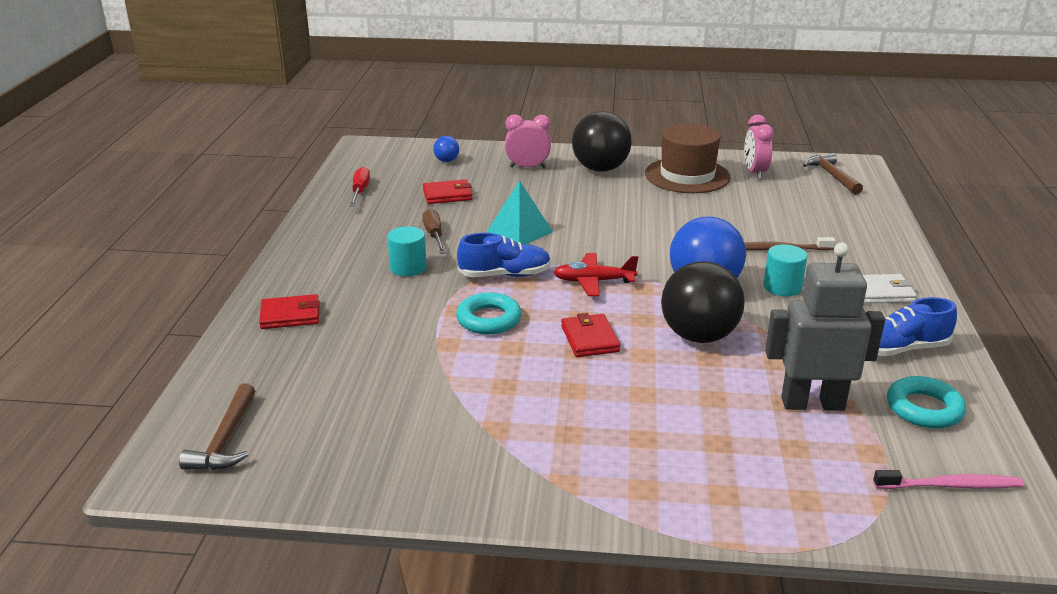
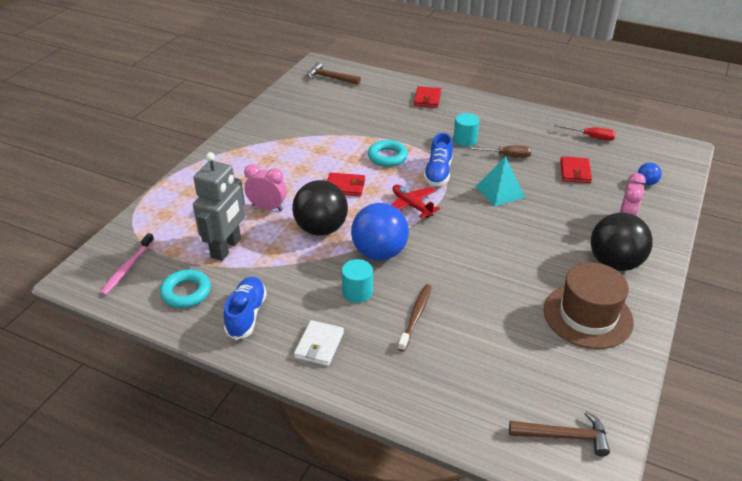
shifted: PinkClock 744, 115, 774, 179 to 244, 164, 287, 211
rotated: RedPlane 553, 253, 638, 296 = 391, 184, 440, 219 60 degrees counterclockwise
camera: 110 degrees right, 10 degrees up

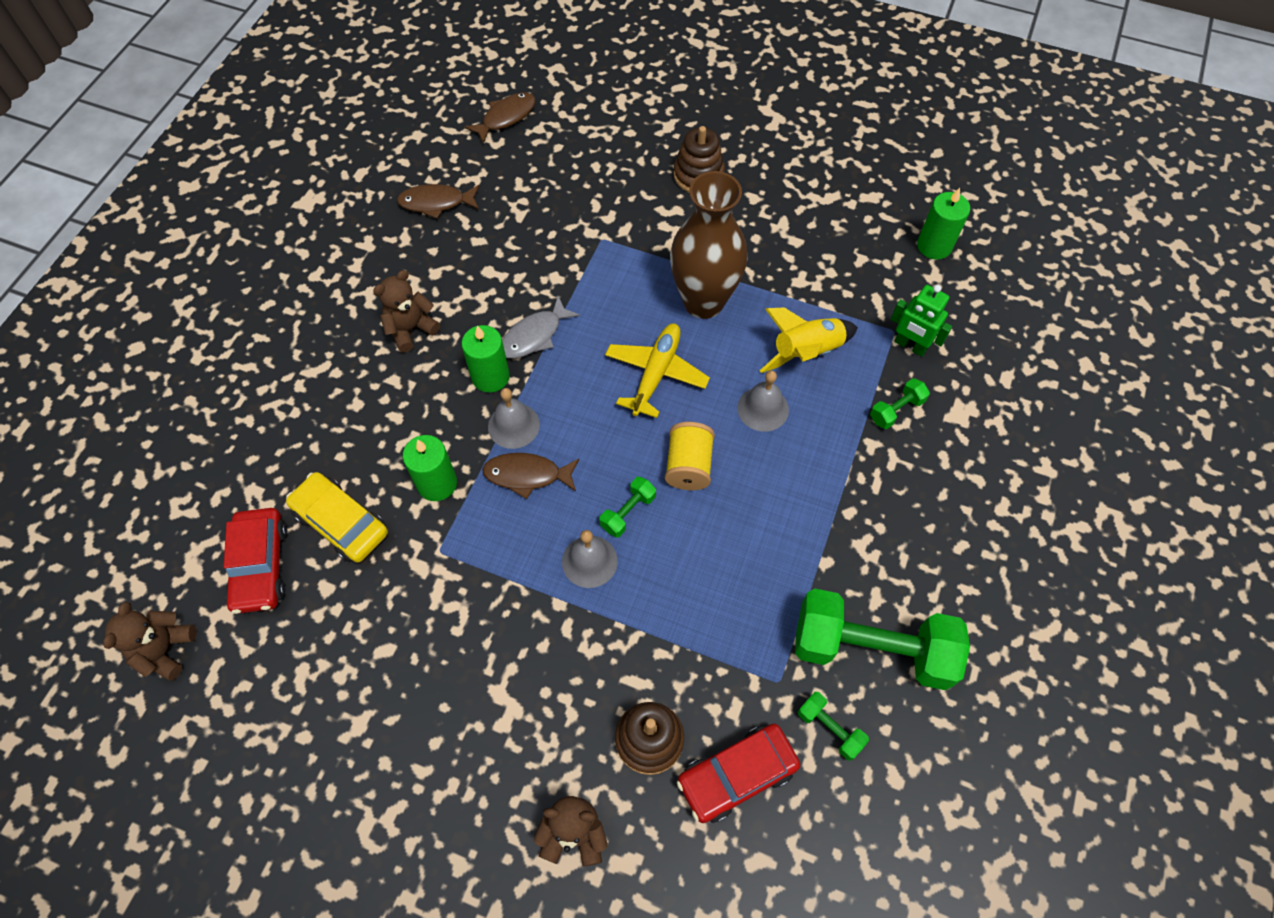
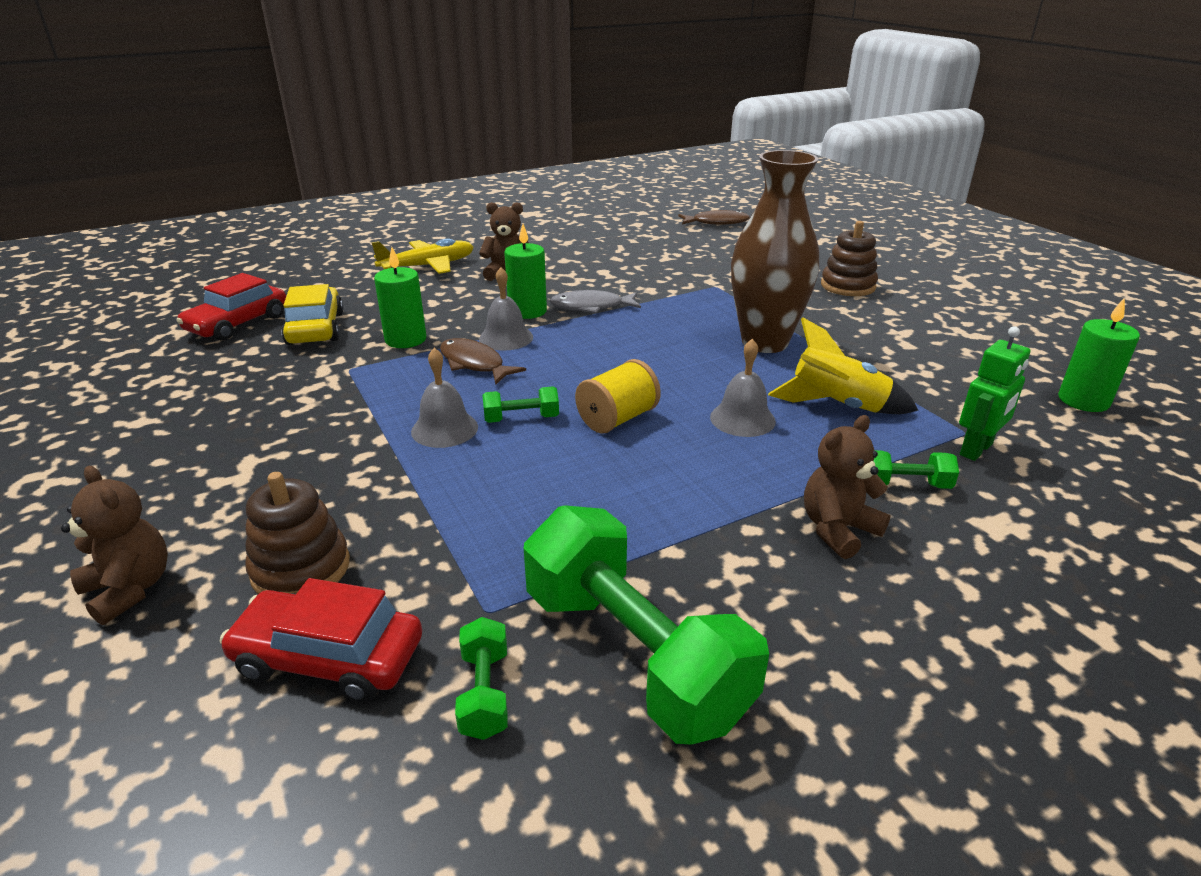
gone: BrownFish 397, 184, 480, 219
shifted: BrownTeddyBear 103, 602, 196, 681 to 804, 415, 891, 559; YellowPlane 605, 323, 710, 418 to 371, 239, 474, 274
rotated: GreenRobot 891, 285, 952, 357 = 959, 326, 1030, 461 120 degrees counterclockwise
camera: 40 degrees right, 30 degrees down

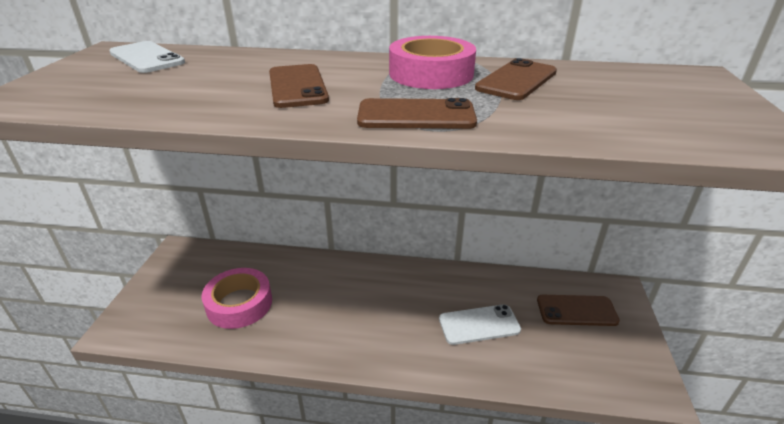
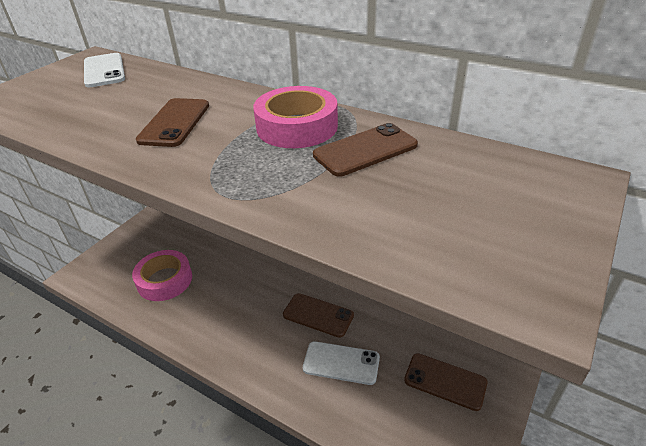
shifted: BrownPhone 357, 98, 477, 129 to 283, 293, 354, 338
camera: 25 degrees right, 5 degrees up

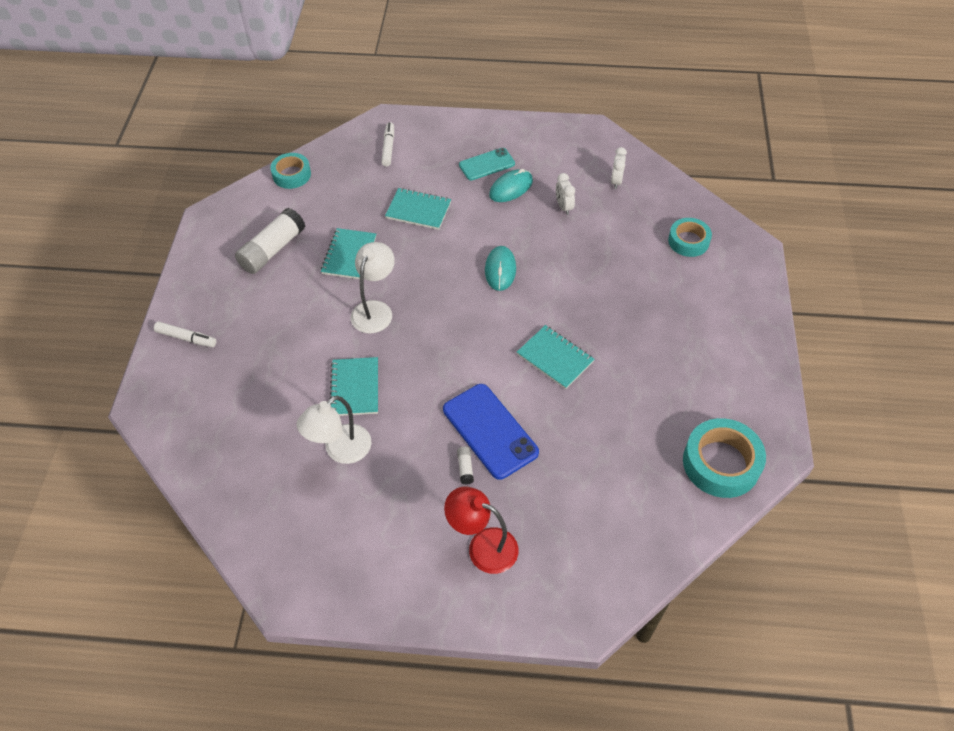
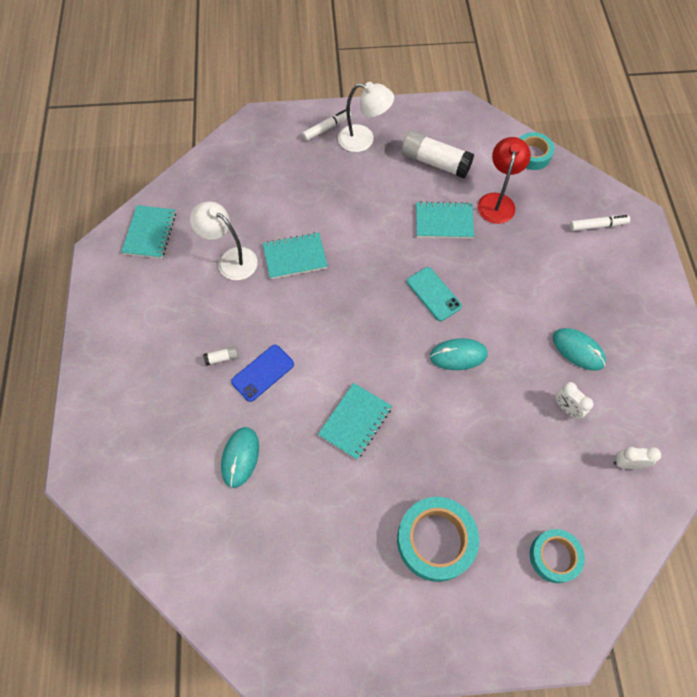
new: TurquoiseMouse 221, 427, 259, 488
shifted: WhiteLamp 351, 242, 395, 333 to 338, 82, 394, 152; TurquoiseNotebook 385, 188, 451, 230 to 121, 205, 176, 259; RedLamp 444, 487, 518, 574 to 478, 137, 531, 224; TurquoisePhone 459, 148, 515, 180 to 407, 267, 462, 321; TurquoiseTape 683, 418, 766, 498 to 397, 497, 479, 582
rotated: WhiteMarker 154, 321, 216, 347 = 302, 109, 351, 141 135 degrees counterclockwise; WhiteClock 556, 173, 575, 215 = 555, 382, 593, 419 105 degrees counterclockwise
scaled: BluePhone 443, 384, 539, 480 = 231, 345, 294, 402 x0.63
camera: 80 degrees right, 10 degrees up

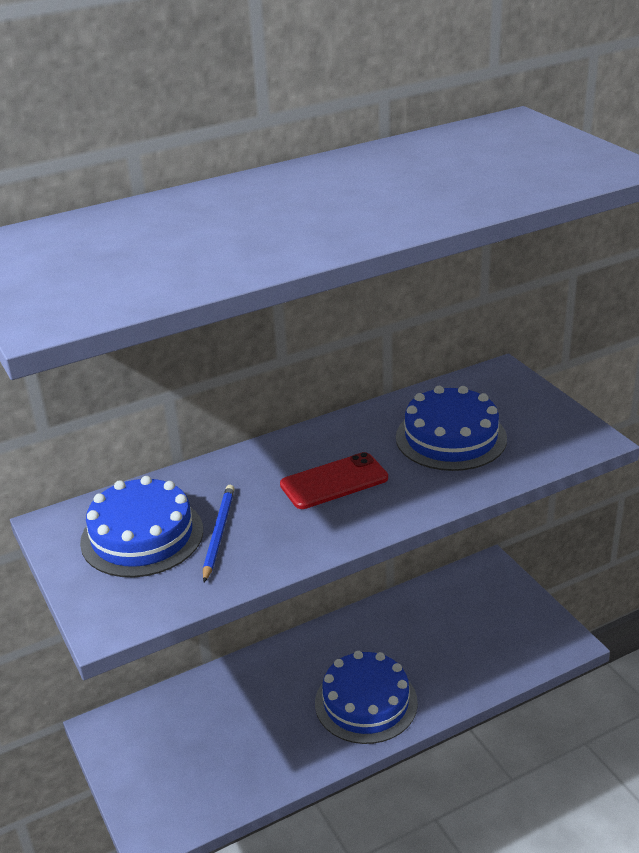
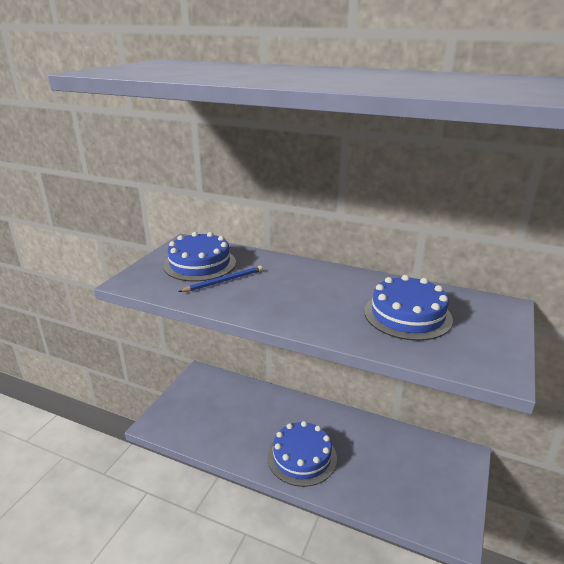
gone: RedPhone 280, 452, 388, 509
camera: 50 degrees right, 5 degrees down

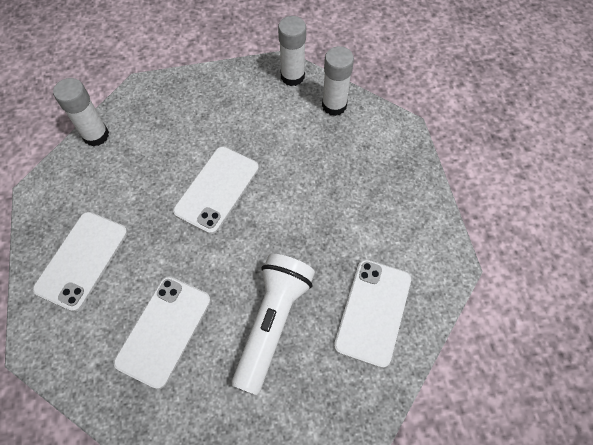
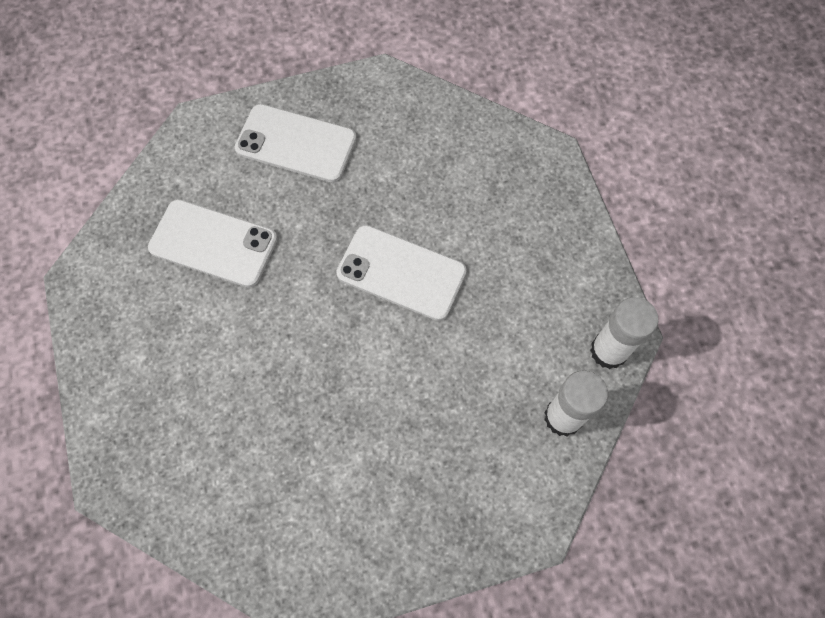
gone: WhiteGlueStick 53, 78, 109, 147; WhiteFlashlight 232, 254, 315, 395; WhitePhone 334, 259, 411, 368
camera: 85 degrees right, 5 degrees up

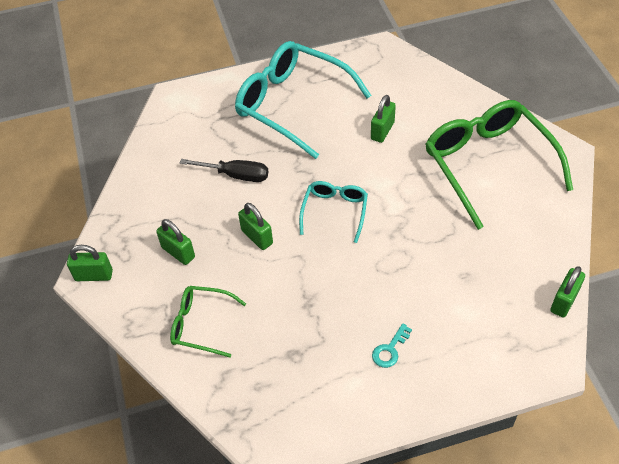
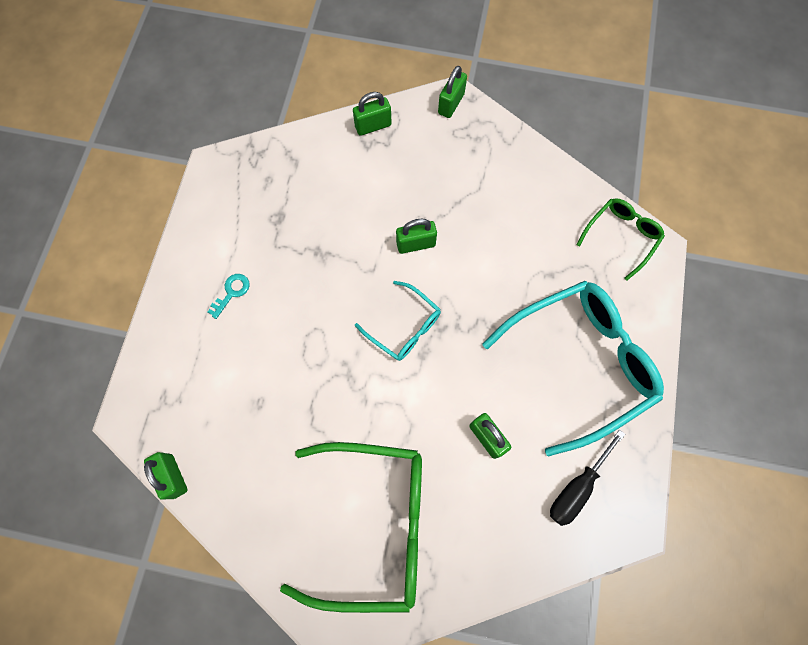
shifted: GreenPadlock 156, 219, 195, 265 to 353, 92, 392, 136; GreenGlasses 170, 286, 246, 357 to 576, 198, 665, 281; BlackScrewdriver 180, 159, 269, 182 to 550, 430, 625, 526
rotated: TurquoiseKey 372, 323, 412, 368 = 208, 274, 250, 319 60 degrees clockwise
camera: 115 degrees right, 20 degrees up

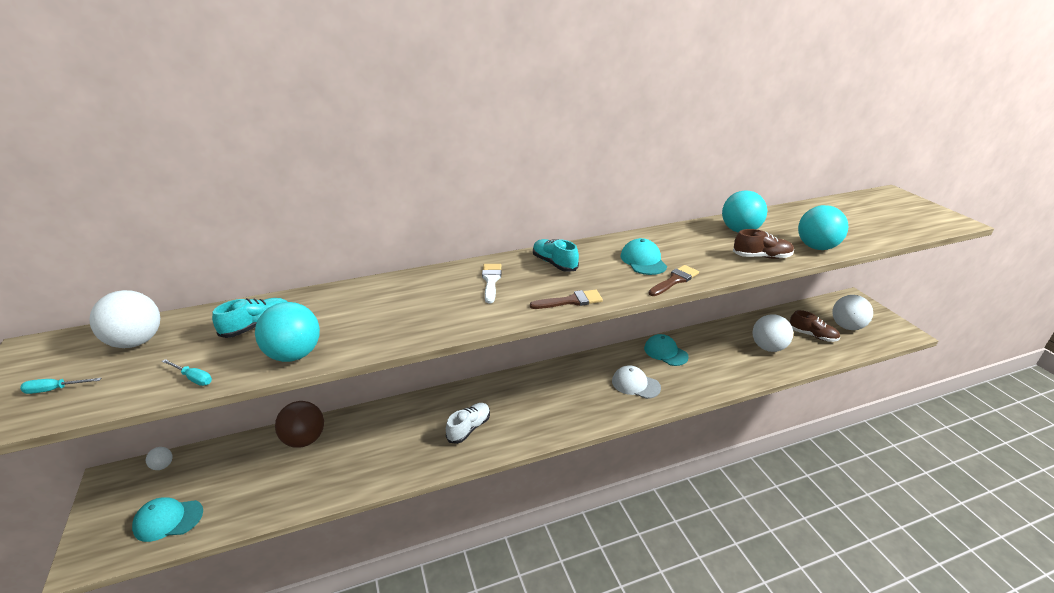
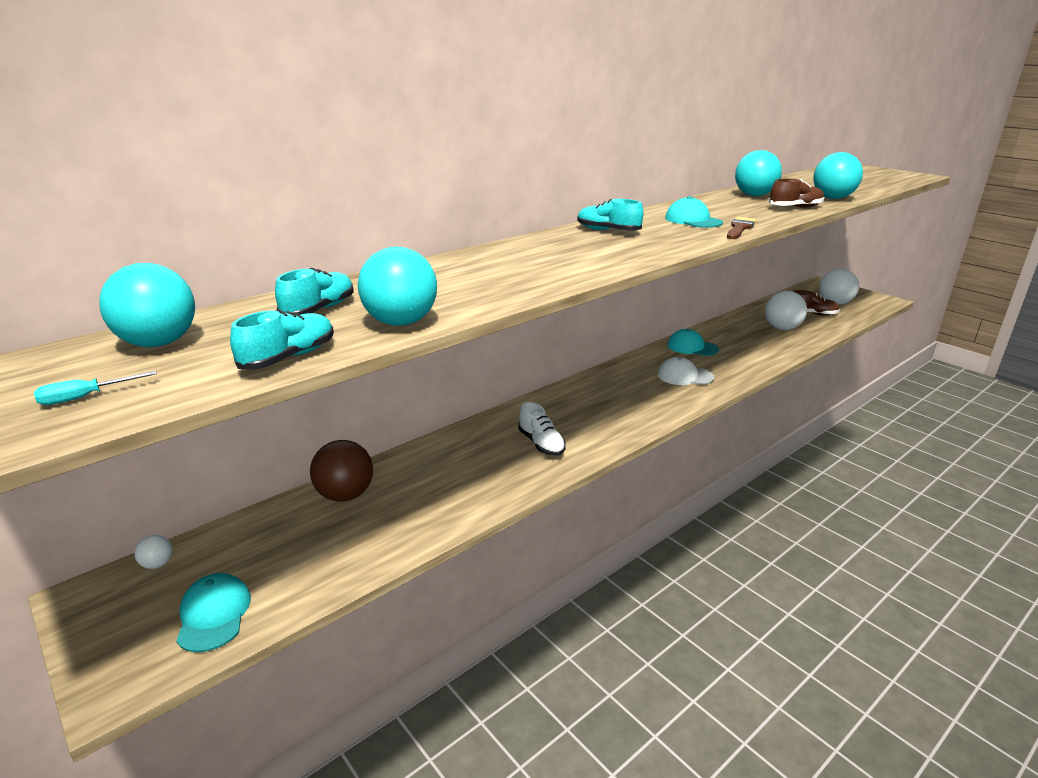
gone: WhiteBrush 482, 264, 501, 303; BrownBrush 530, 290, 603, 309
swapped: TurquoiseScrewdriver 162, 359, 212, 386 to TurquoiseShoe 230, 310, 334, 370
repainted: WhiteBall 89, 290, 160, 348 to TurquoiseBall 99, 263, 195, 347
rotated: TurquoiseCap 132, 497, 203, 542 = 176, 573, 251, 652 105 degrees clockwise; WhiteShoe 446, 403, 490, 444 = 518, 402, 566, 456 135 degrees clockwise
camera: 20 degrees left, 5 degrees down

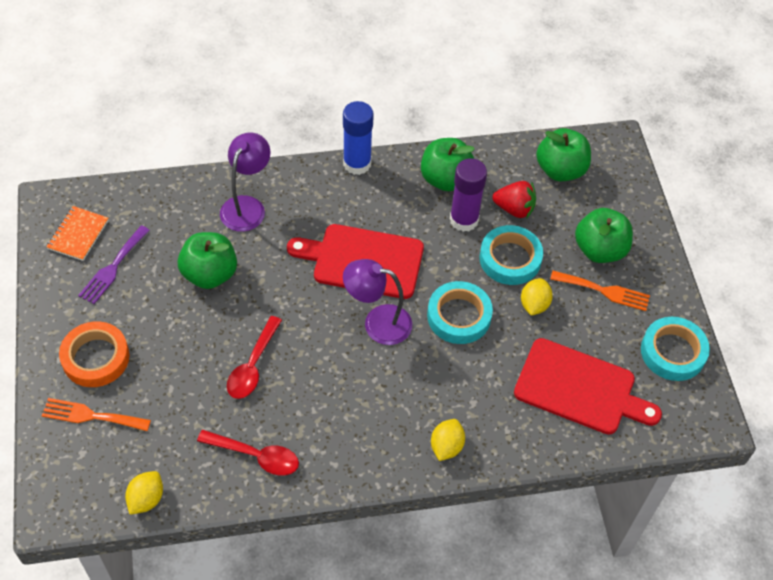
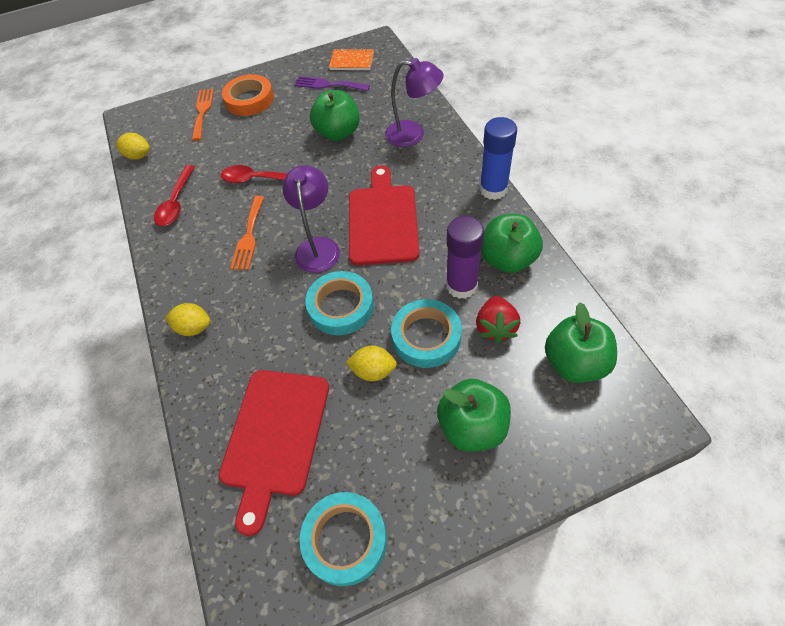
shifted: OrangeFork 550, 271, 650, 311 to 230, 196, 264, 270
camera: 85 degrees right, 0 degrees up

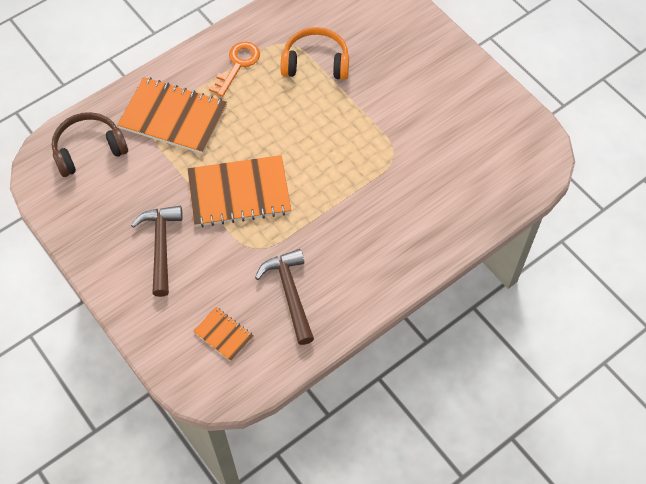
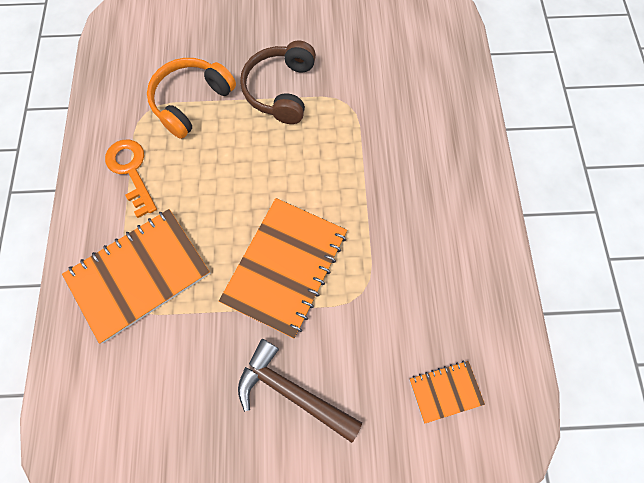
gone: BrownHammer 255, 249, 314, 345
shifted: BrownHeadphones 52, 112, 128, 177 to 240, 41, 316, 124
camera: 55 degrees left, 10 degrees up

